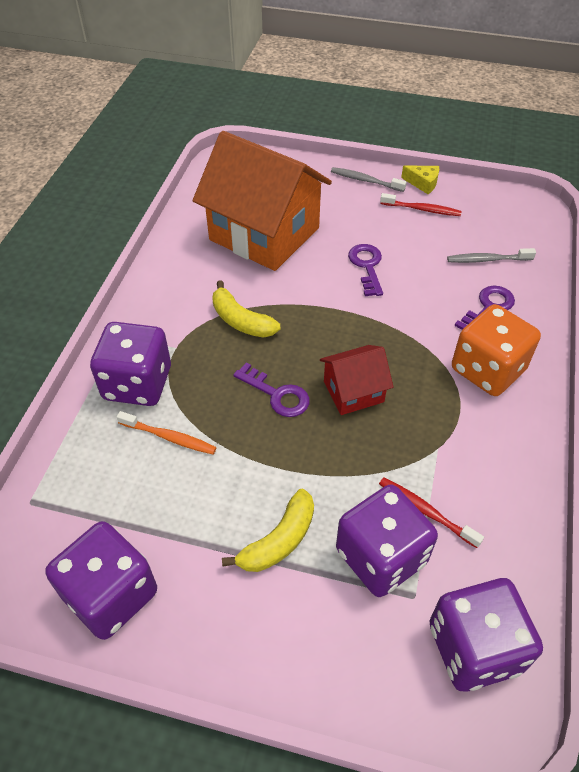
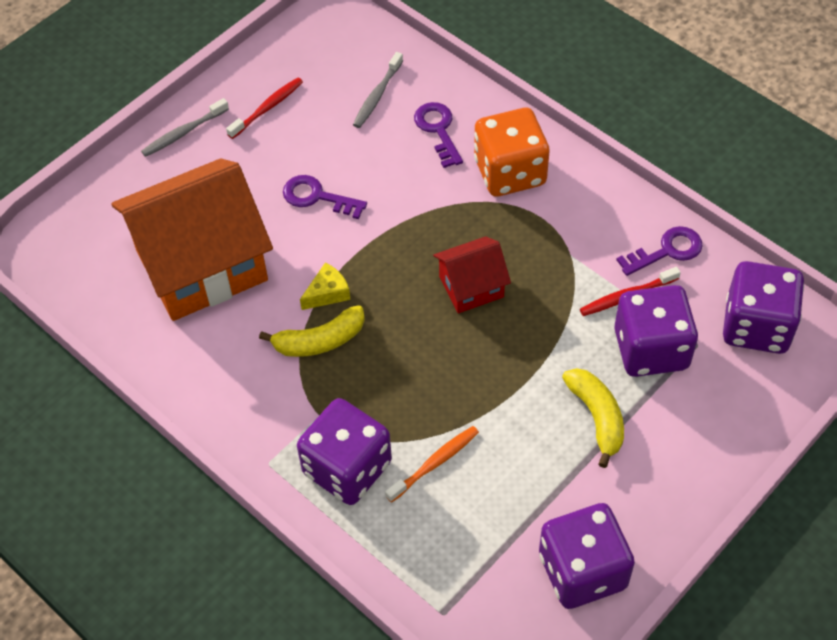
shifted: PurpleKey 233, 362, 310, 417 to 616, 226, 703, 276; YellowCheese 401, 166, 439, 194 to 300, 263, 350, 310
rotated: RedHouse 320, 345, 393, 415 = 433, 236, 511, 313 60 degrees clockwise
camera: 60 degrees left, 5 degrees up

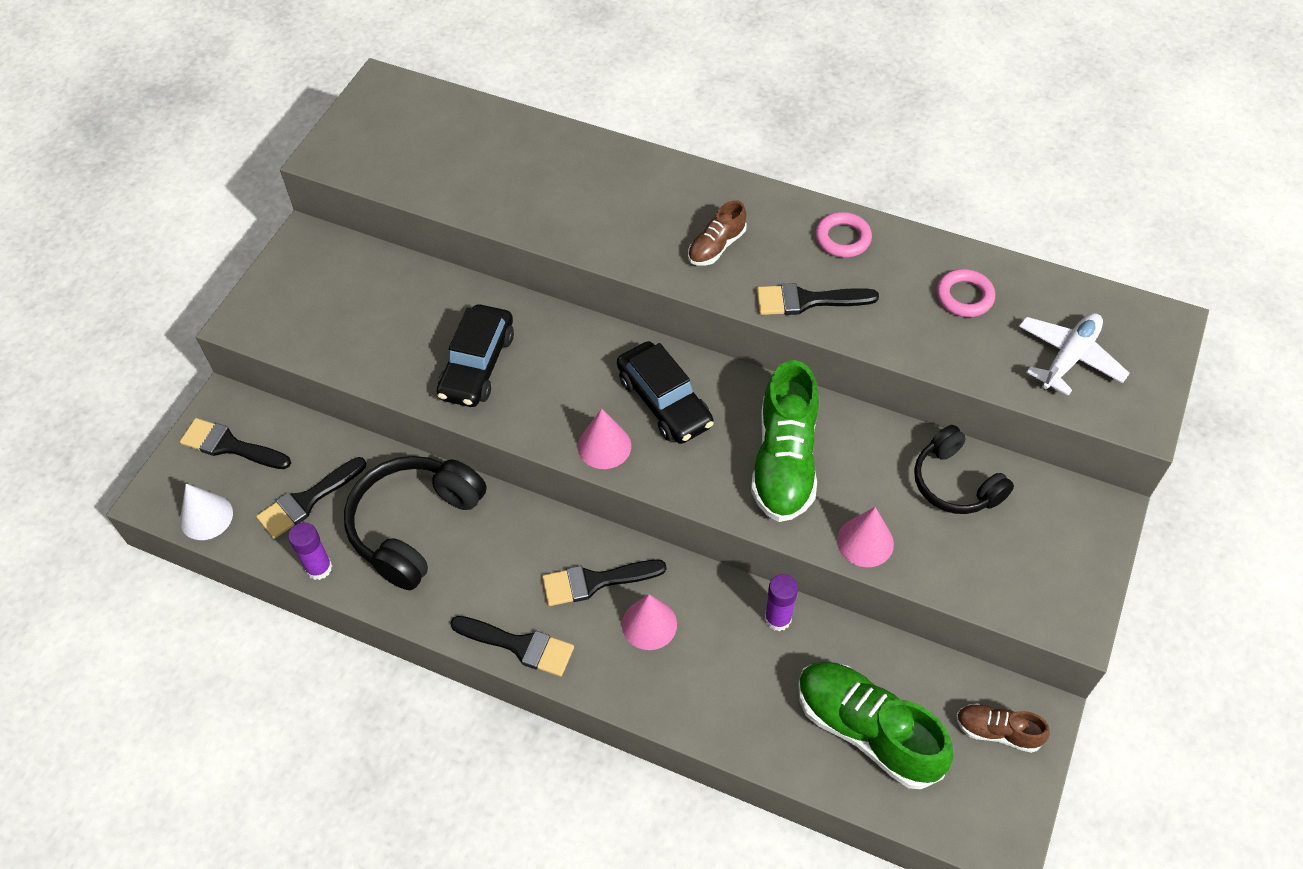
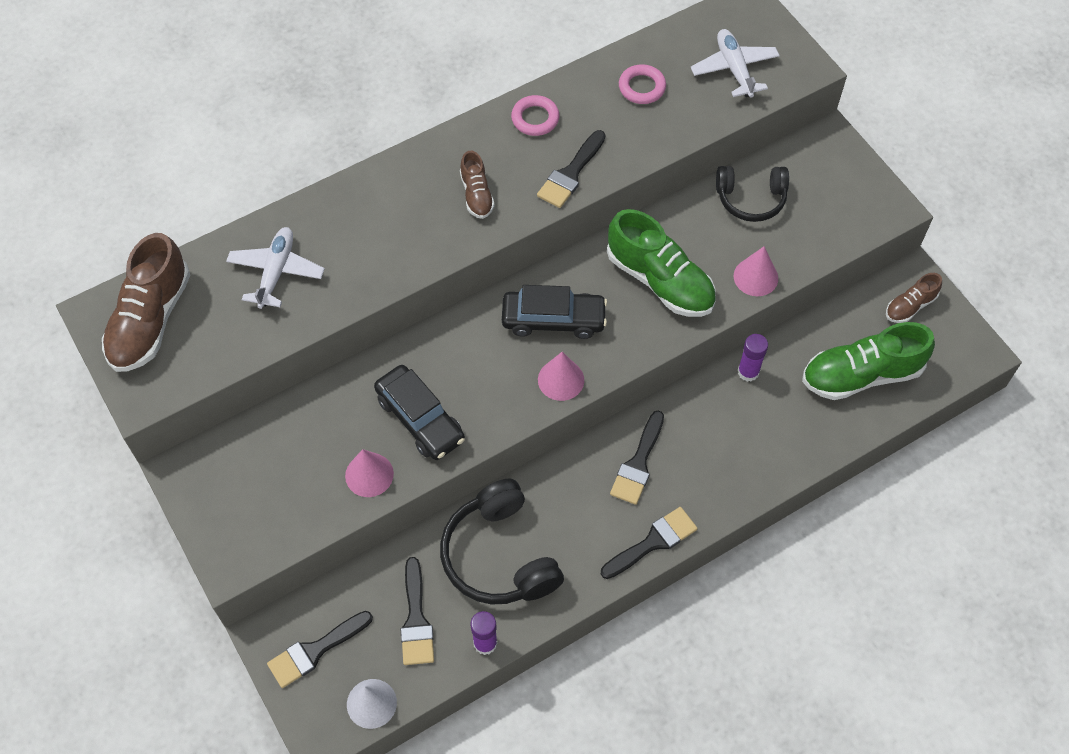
new: BrownShoe 102, 233, 190, 372; WhitePlane 226, 227, 325, 309
shifted: PinkCone 622, 594, 677, 650 to 345, 449, 394, 497
camera: 55 degrees left, 5 degrees up

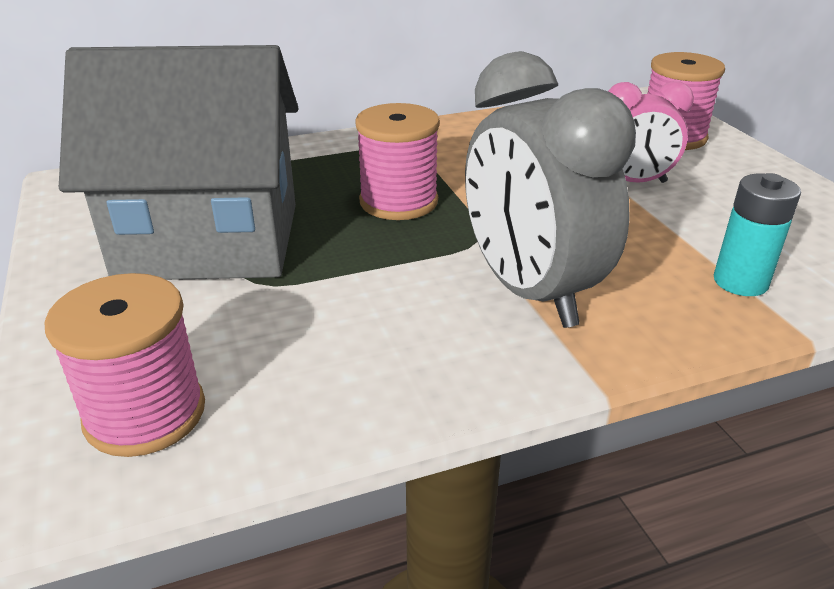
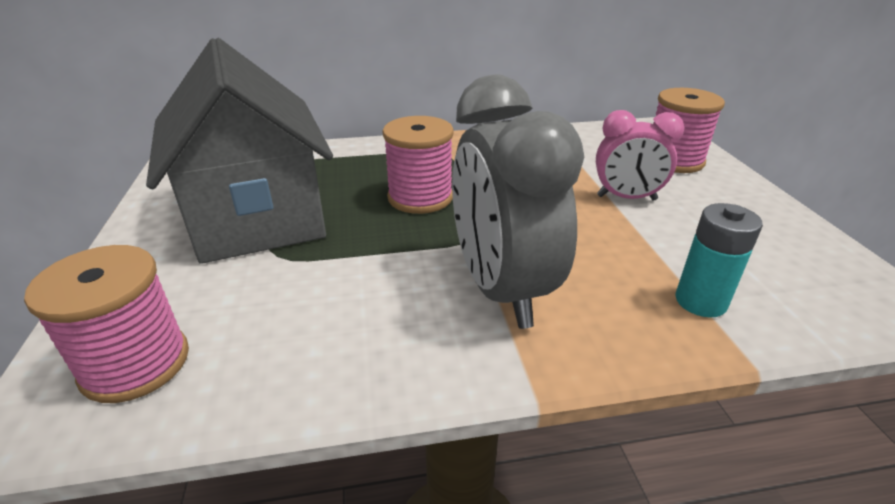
rotated: GreyHouse 59, 45, 298, 280 = 146, 38, 333, 264 60 degrees clockwise
camera: 10 degrees right, 0 degrees up

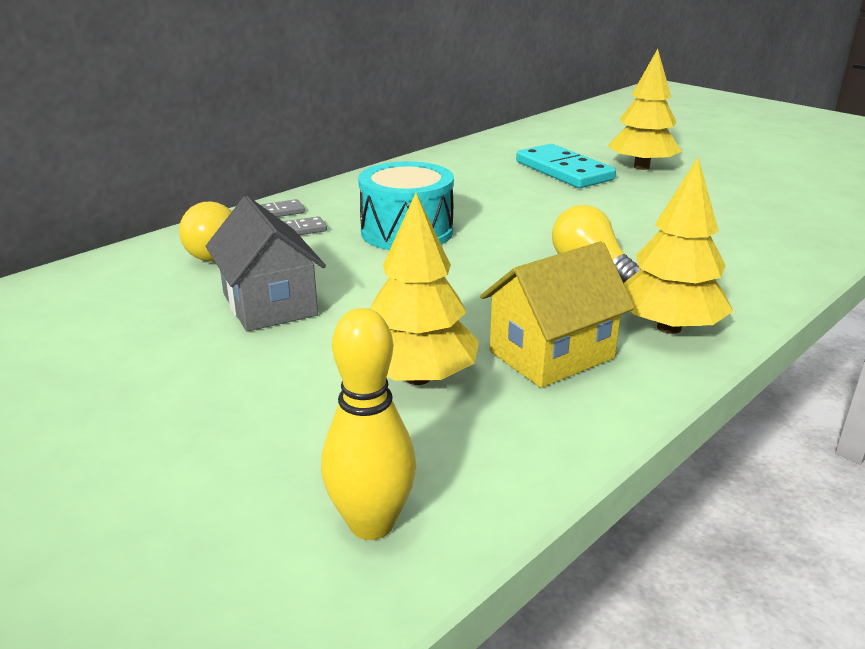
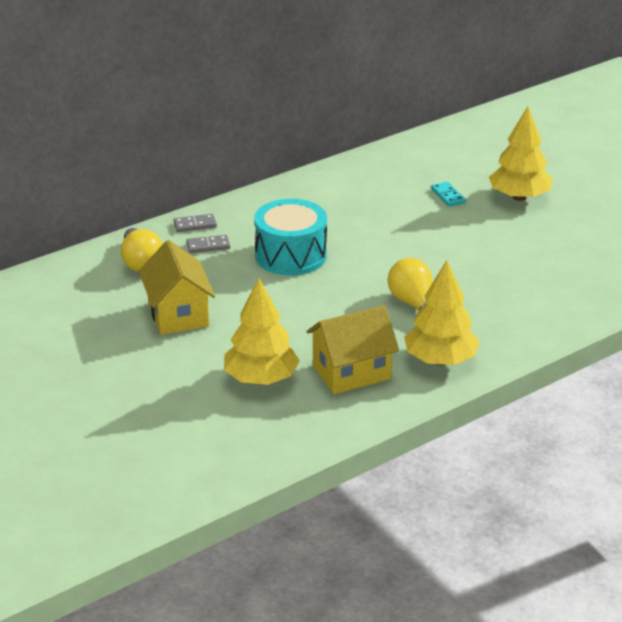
gone: YellowBowlingPin 321, 308, 416, 540
repainted: GreyHouse 206, 196, 326, 332 to YellowHouse 139, 240, 215, 335
scaled: TurquoiseDomino 516, 144, 616, 188 = 431, 182, 466, 207 x0.46
camera: 10 degrees right, 5 degrees up

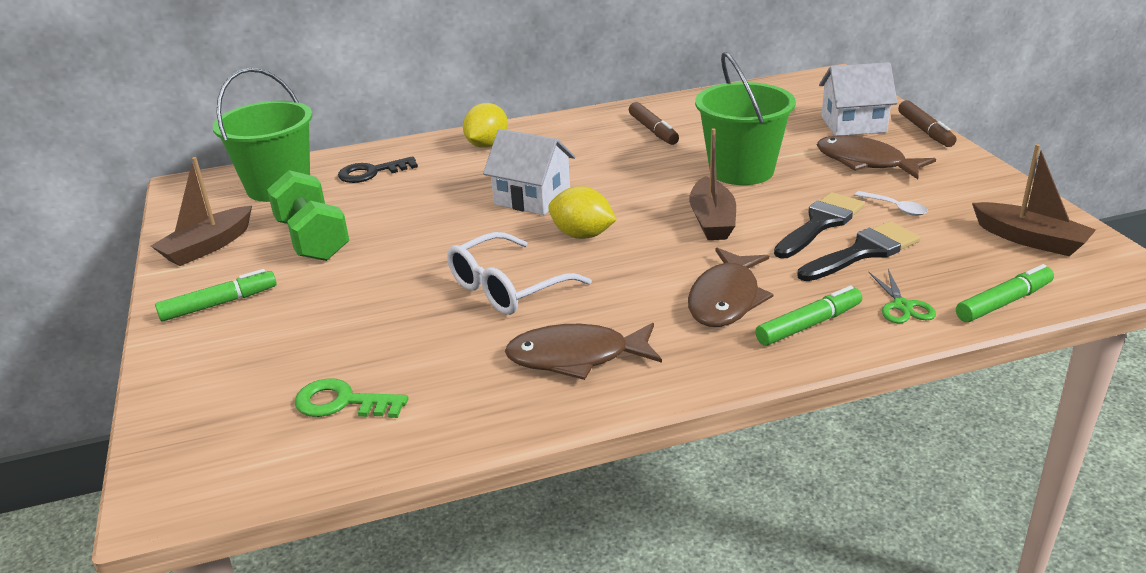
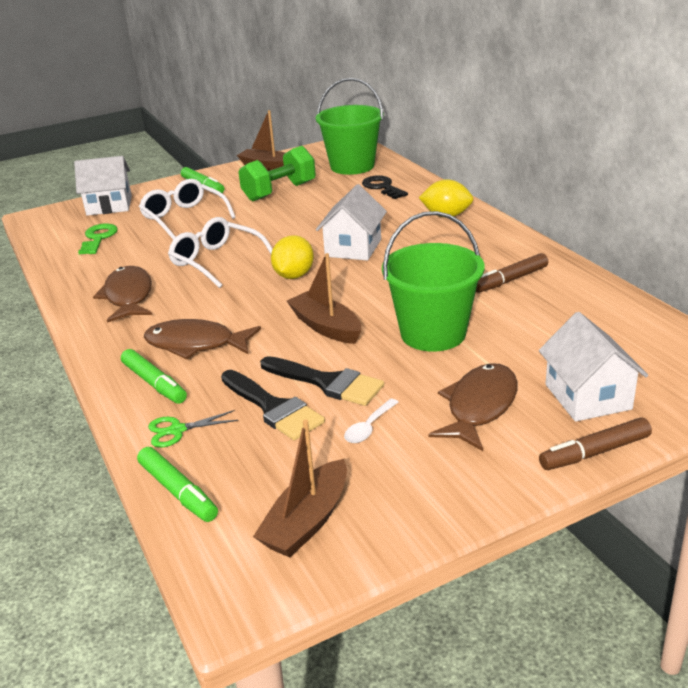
new: WhiteHouse 74, 156, 132, 216; WhiteGlasses 139, 179, 236, 240
rotated: BrownBoat 689, 128, 736, 240 = 287, 253, 361, 344 60 degrees clockwise
camera: 80 degrees right, 0 degrees up

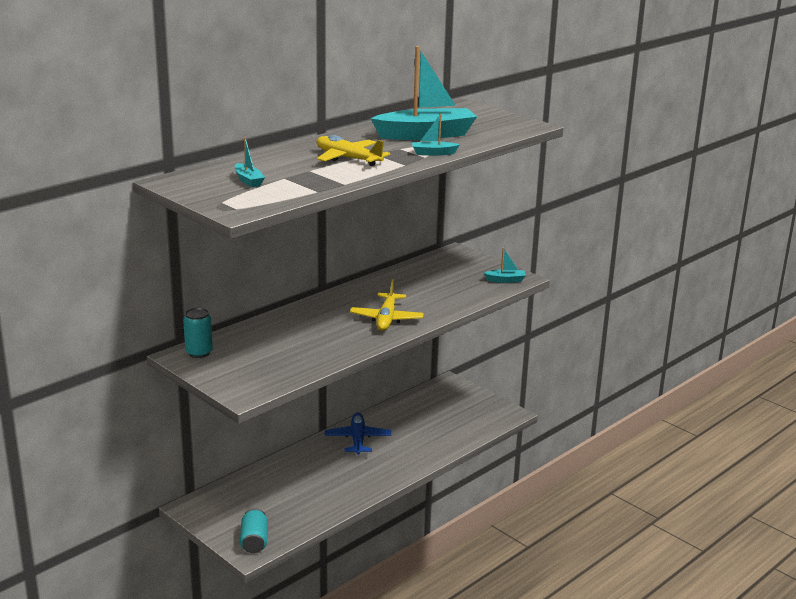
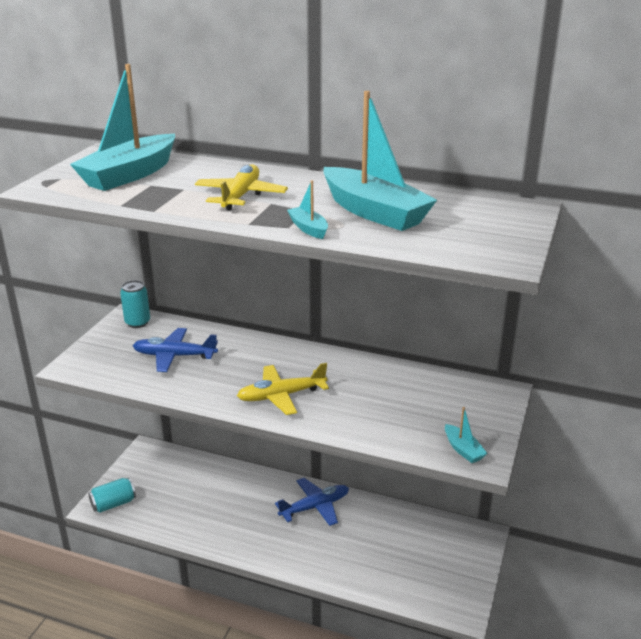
new: BluePlane 133, 328, 218, 372
scaled: TurquoiseBoat 235, 137, 265, 187 = 70, 64, 175, 191 x2.31
camera: 65 degrees right, 5 degrees up

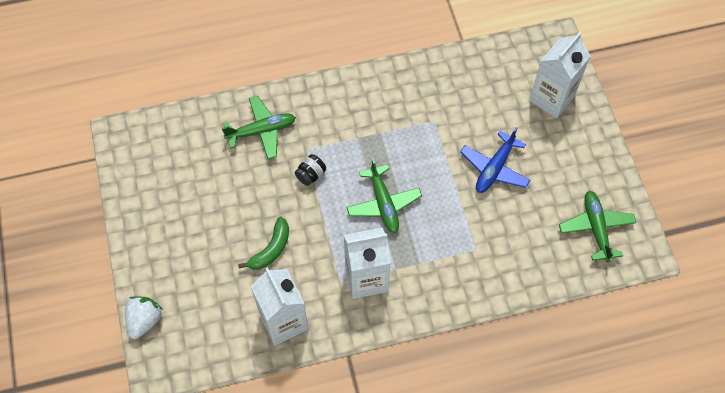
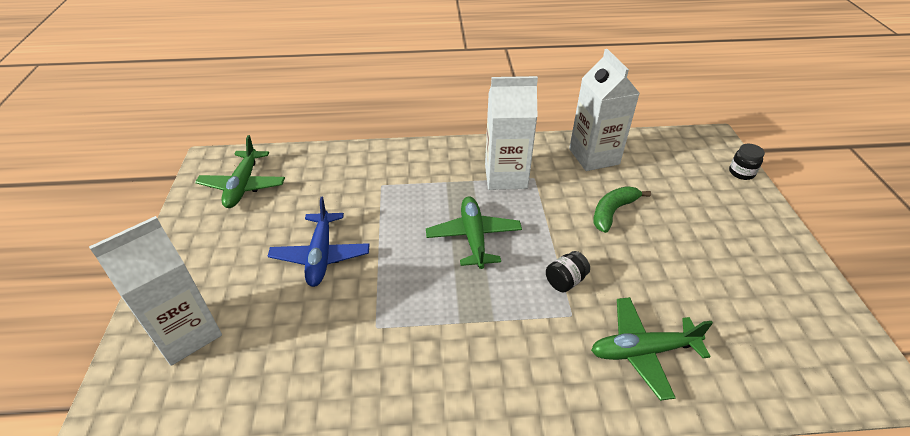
swapped: WhiteStrawberry 125, 296, 163, 339 to BlackJar 729, 144, 765, 180
rotated: BluePlane 460, 127, 530, 193 = 268, 197, 370, 287 135 degrees clockwise
camera: 170 degrees left, 20 degrees down

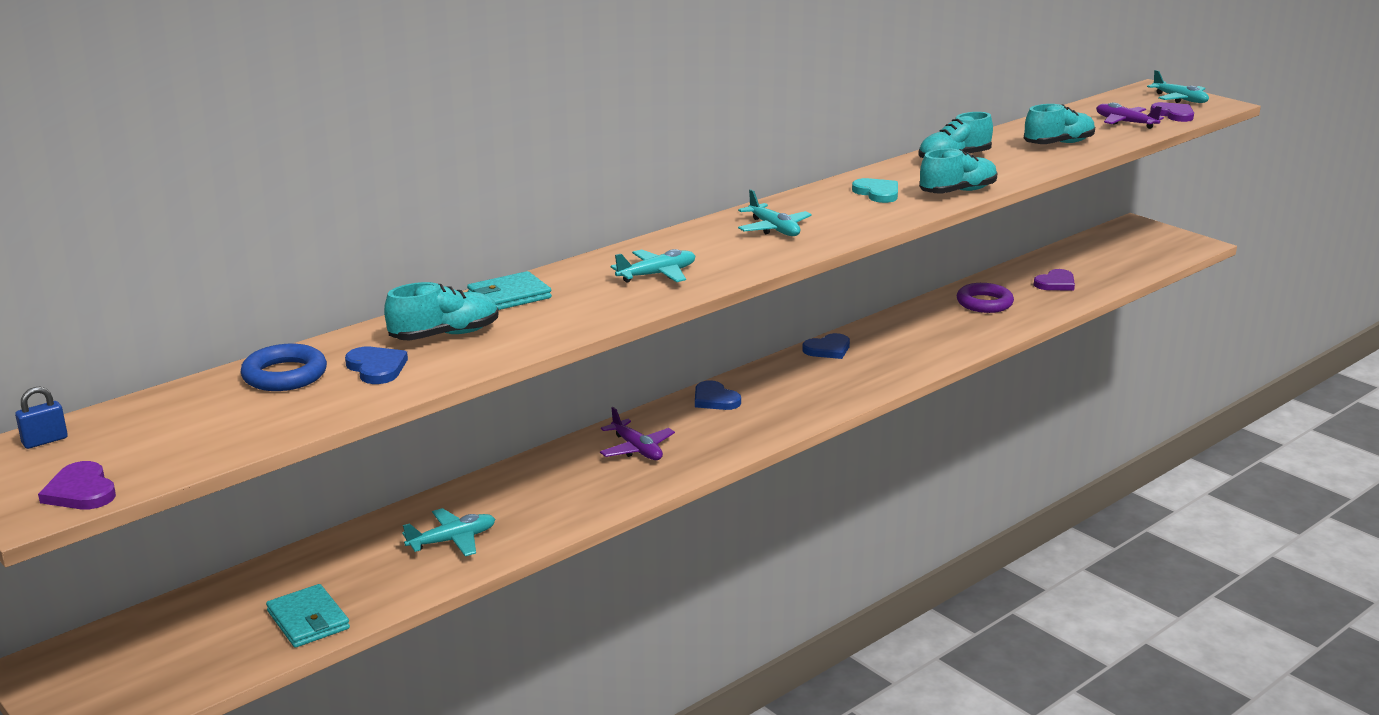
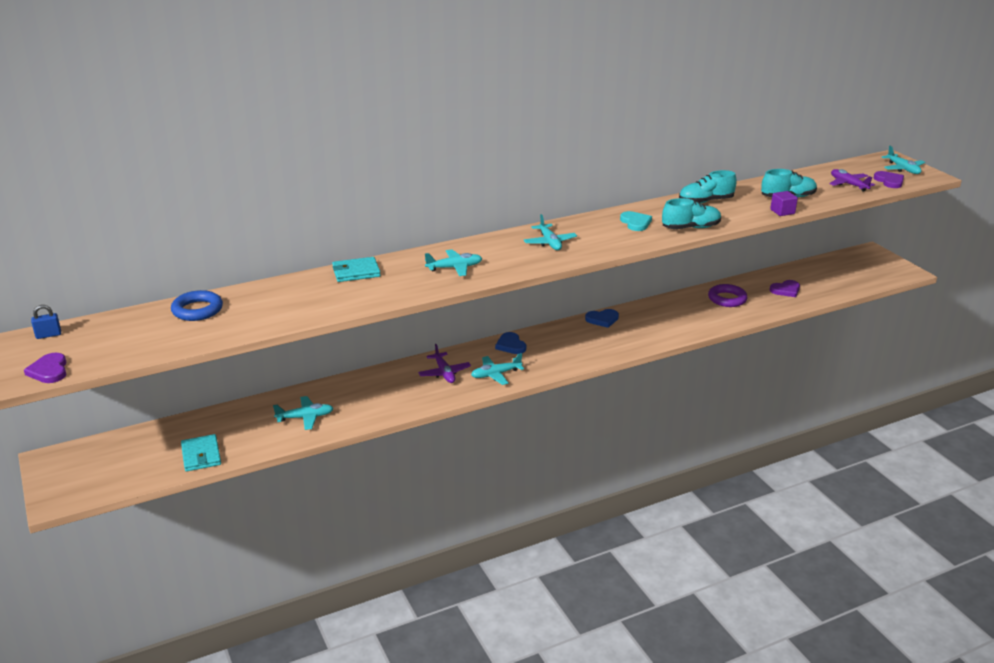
gone: BlueHeart 345, 347, 408, 384; TurquoiseShoe 384, 282, 498, 341
new: TurquoisePlane 471, 353, 524, 385; PurpleCube 770, 191, 798, 216
camera: 15 degrees right, 5 degrees up

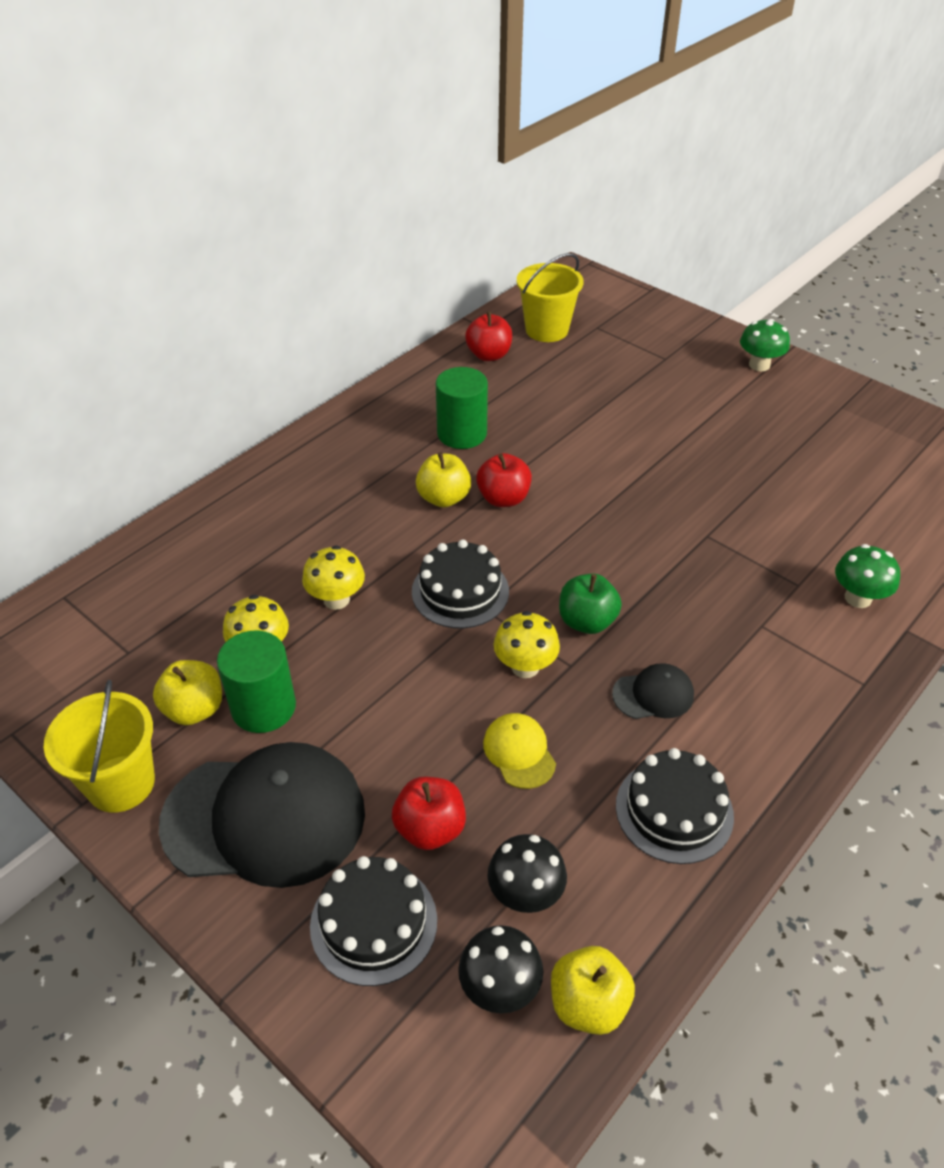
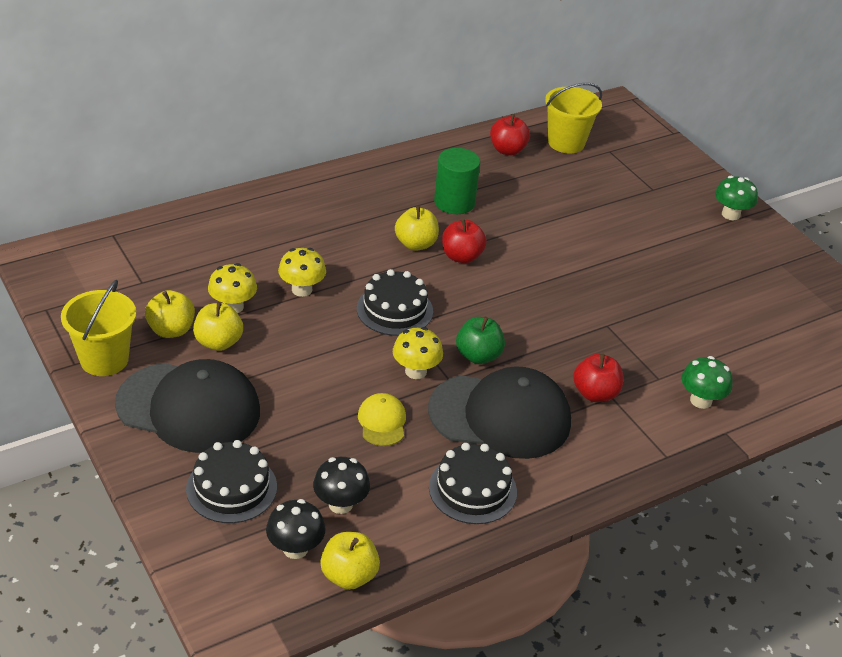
shifted: RedApple 392, 777, 466, 850 to 573, 354, 623, 402
swapped: GreenCylinder 217, 630, 296, 733 to YellowApple 193, 302, 243, 351
scaled: BlackCap 612, 663, 694, 719 = 428, 366, 571, 459 x2.24
camera: 15 degrees right, 5 degrees down

